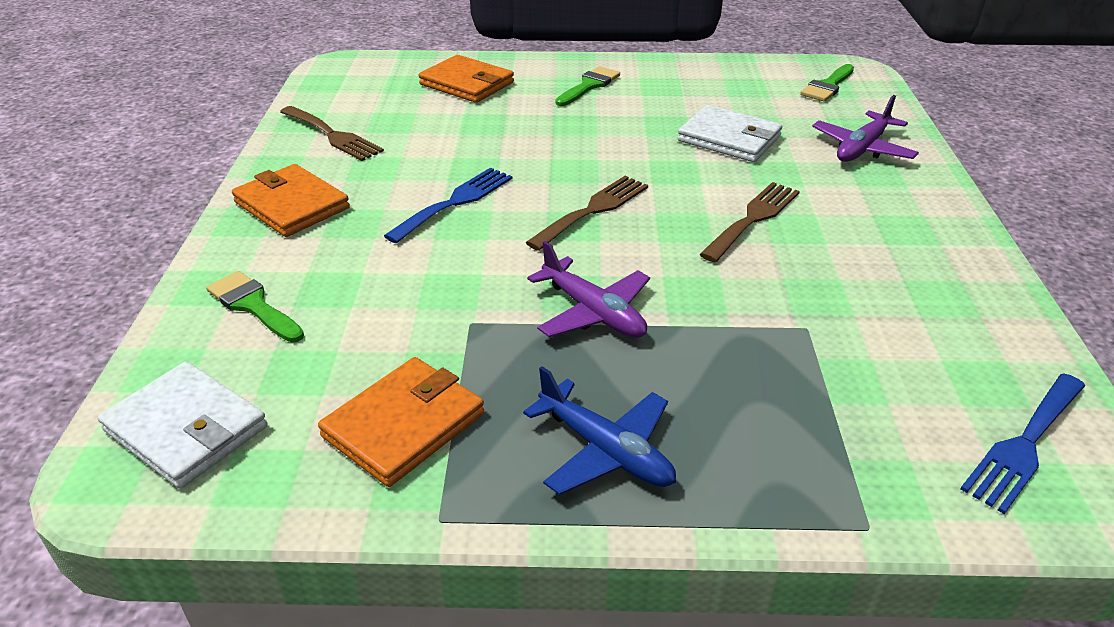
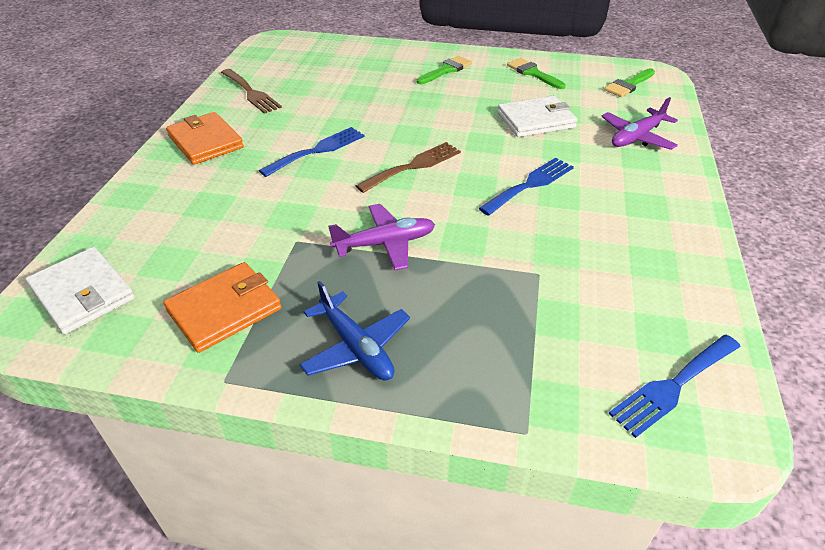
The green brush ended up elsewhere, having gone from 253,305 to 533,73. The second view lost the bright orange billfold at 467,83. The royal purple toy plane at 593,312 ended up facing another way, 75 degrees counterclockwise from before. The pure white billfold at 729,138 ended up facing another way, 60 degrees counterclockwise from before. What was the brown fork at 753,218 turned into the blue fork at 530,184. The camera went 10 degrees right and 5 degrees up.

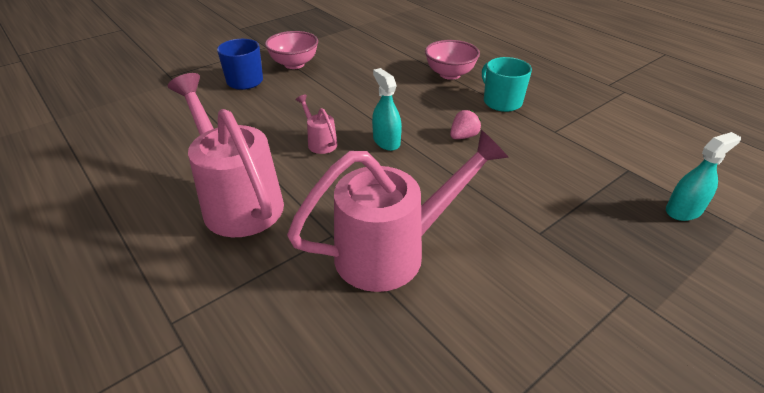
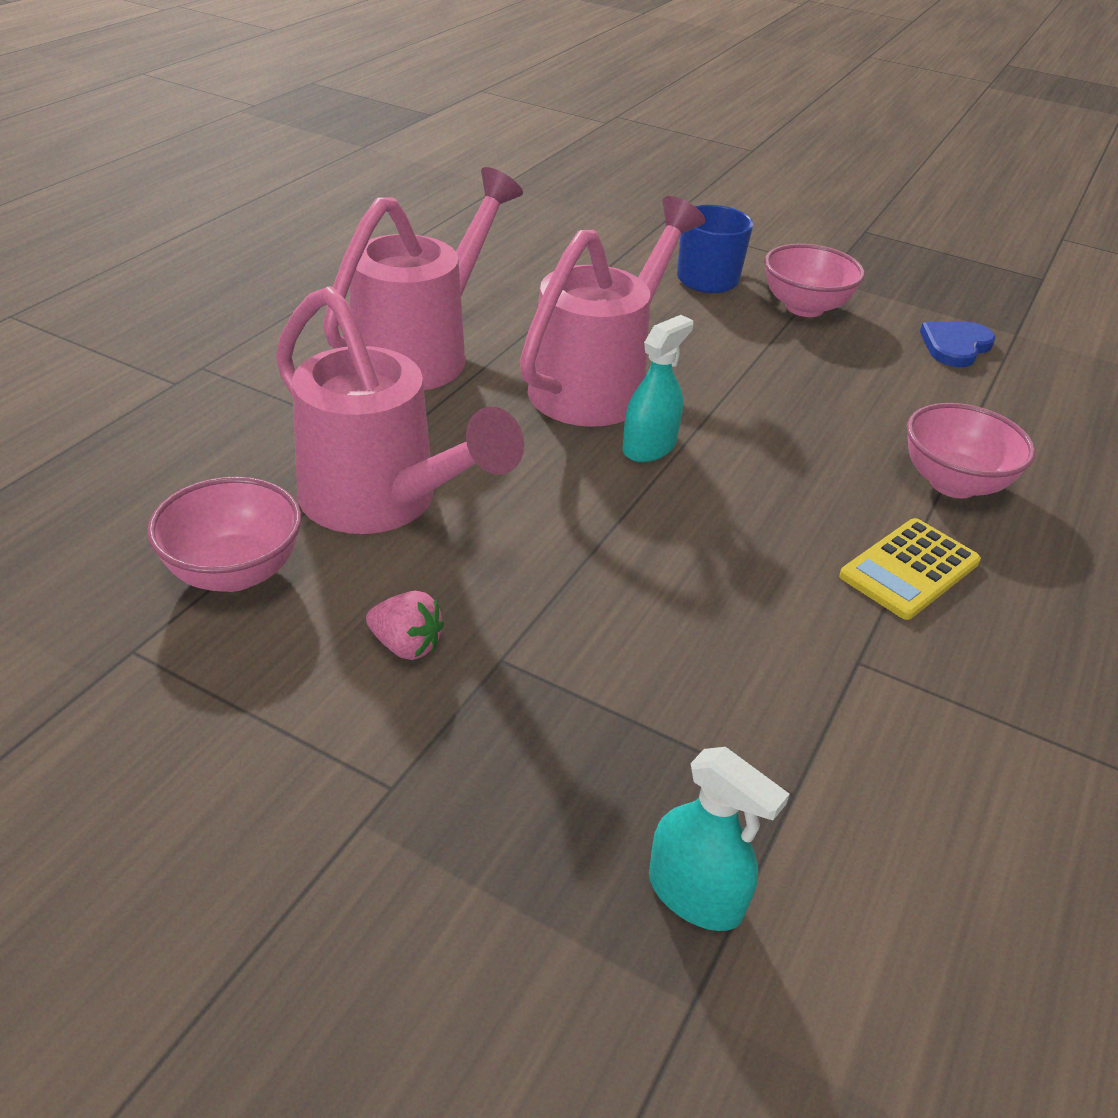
The size of the rosy watering pot at 320,142 changed by a factor of 2.31. The rosy berry ended up elsewhere, having gone from 463,136 to 406,645. Where the turquoise mug stood at 501,102, the yellow calculator came to stand at 909,569. The second view gained the rosy deep dish at 234,572. The second view gained the blue heart at 955,346. The camera went 65 degrees right and 0 degrees up.

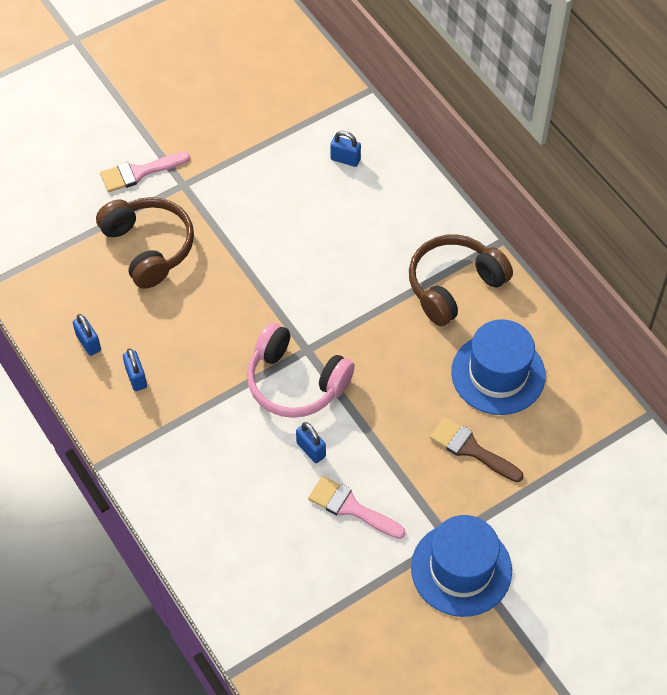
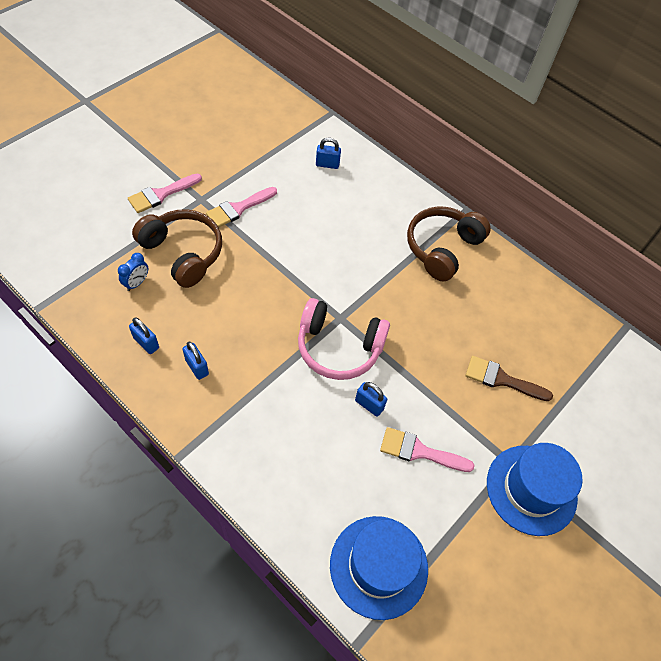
The blue top hat ended up elsewhere, having gone from 498,374 to 378,566. The second view gained the blue clock at 137,283. The second view gained the rosy brush at 238,208. The camera went 20 degrees left and 0 degrees up.

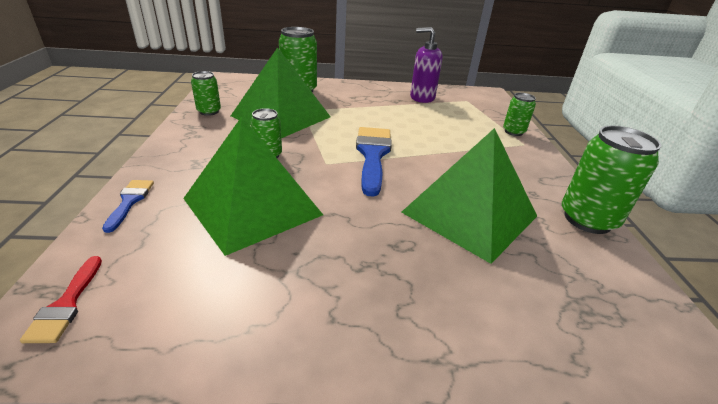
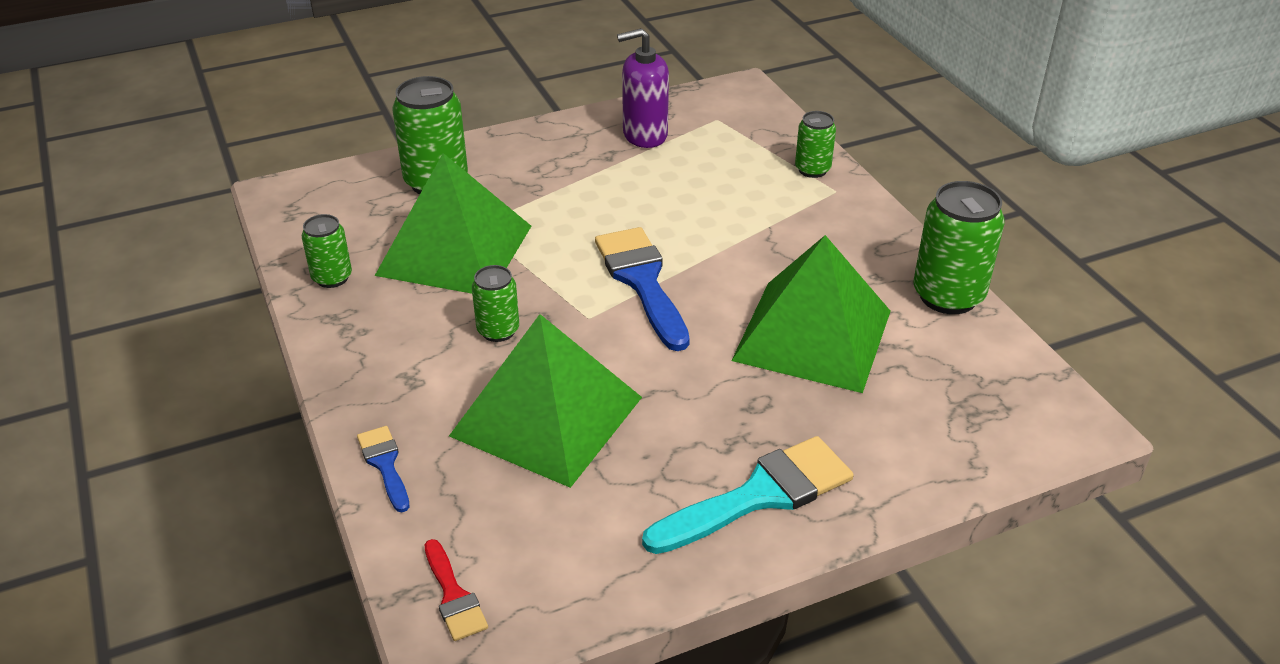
The second view gained the turquoise brush at 759,495. The camera went 20 degrees left and 5 degrees up.

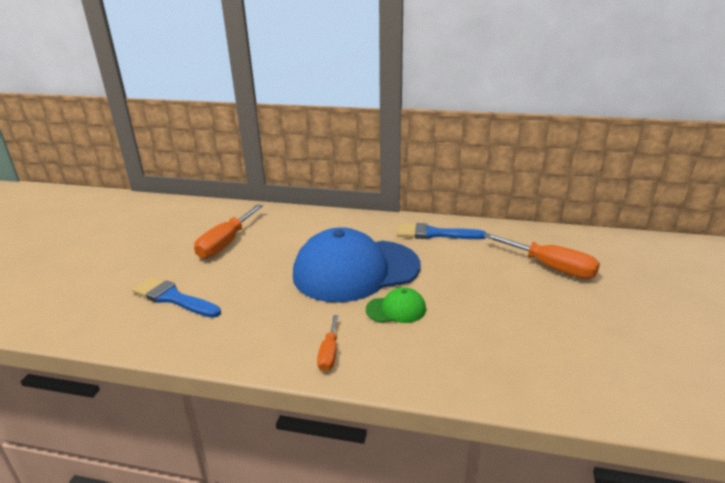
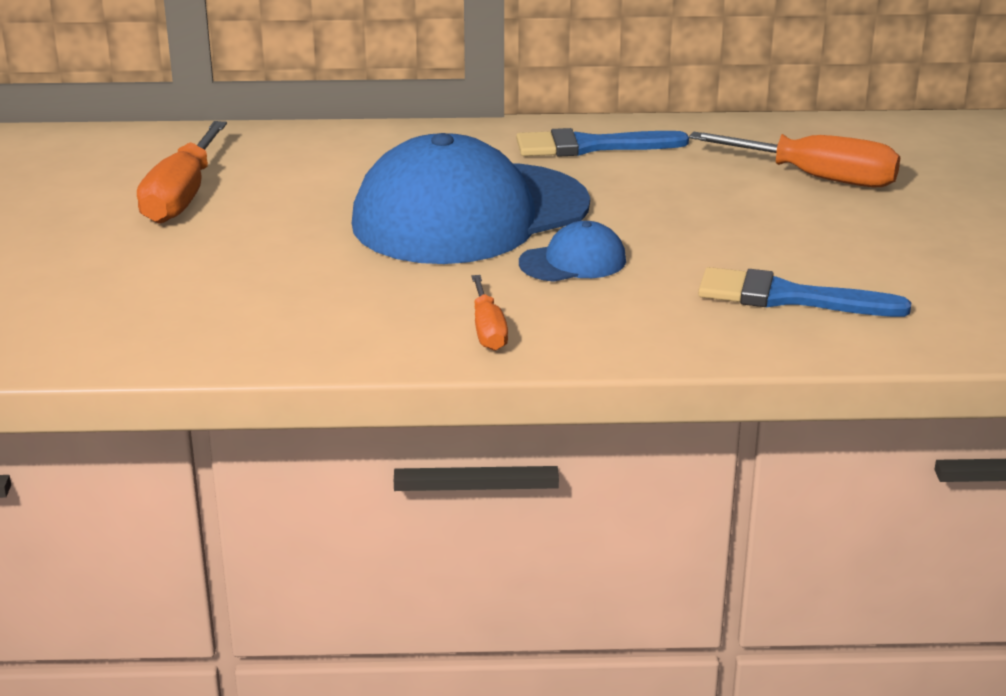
The blue brush ended up elsewhere, having gone from 173,298 to 788,297. What was the green baseball cap at 396,309 turned into the blue baseball cap at 573,261. The camera went 15 degrees left and 0 degrees up.

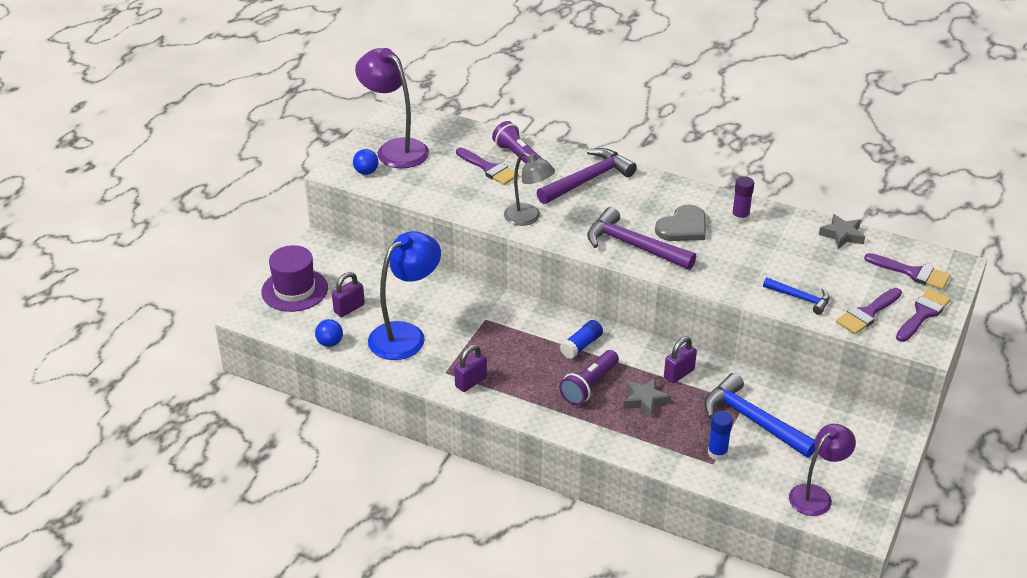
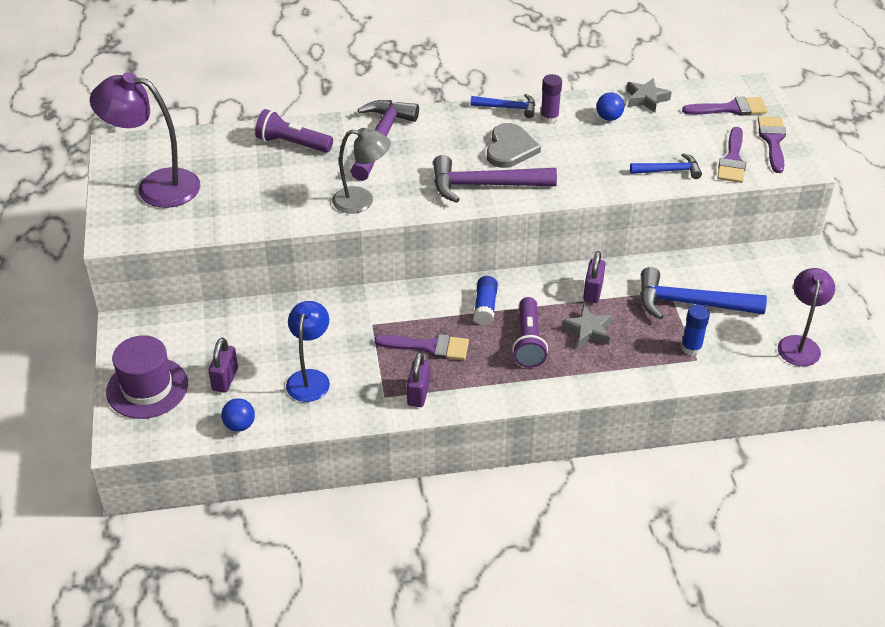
The blue play ball ended up elsewhere, having gone from 366,172 to 609,118. The size of the blue desk lamp at 406,335 changed by a factor of 0.66. The royal purple brush ended up elsewhere, having gone from 489,168 to 429,347. The second view gained the blue claw hammer at 508,108. The camera went 35 degrees left and 5 degrees up.

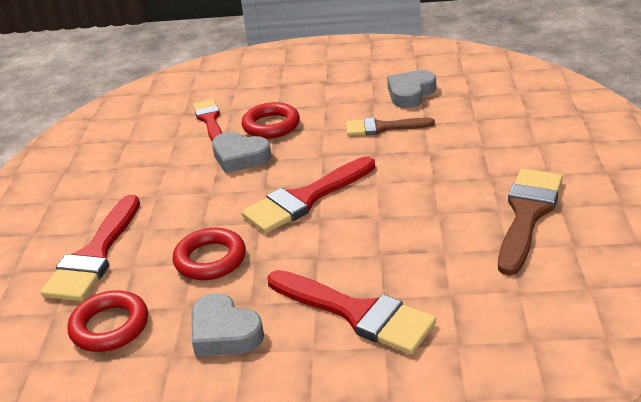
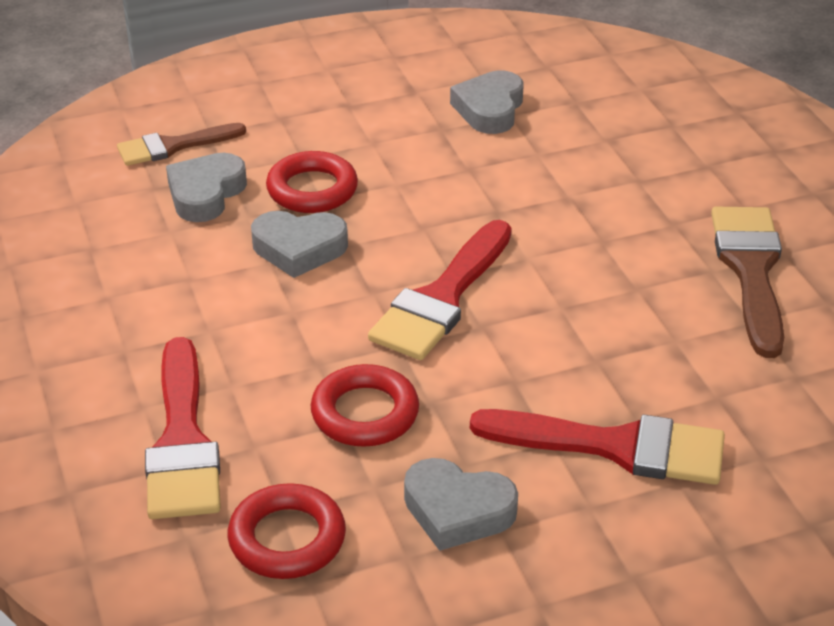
Where the scarlet brush stood at 209,120, the grey heart came to stand at 205,193. The brown brush ended up elsewhere, having gone from 383,127 to 173,146. The camera went 25 degrees left and 5 degrees up.

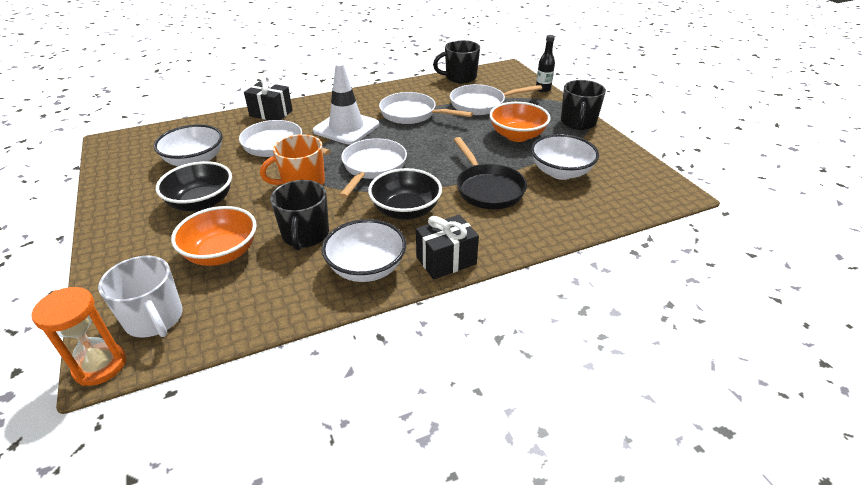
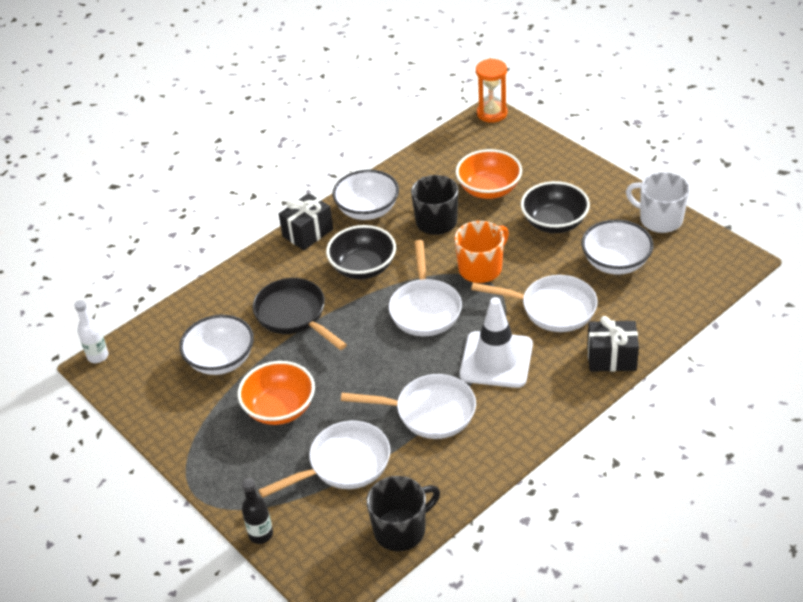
The pure white mug ended up elsewhere, having gone from 155,319 to 660,219. The second view lost the black mug at 578,123. The second view gained the pure white bottle at 98,356. The camera went 165 degrees right and 5 degrees up.

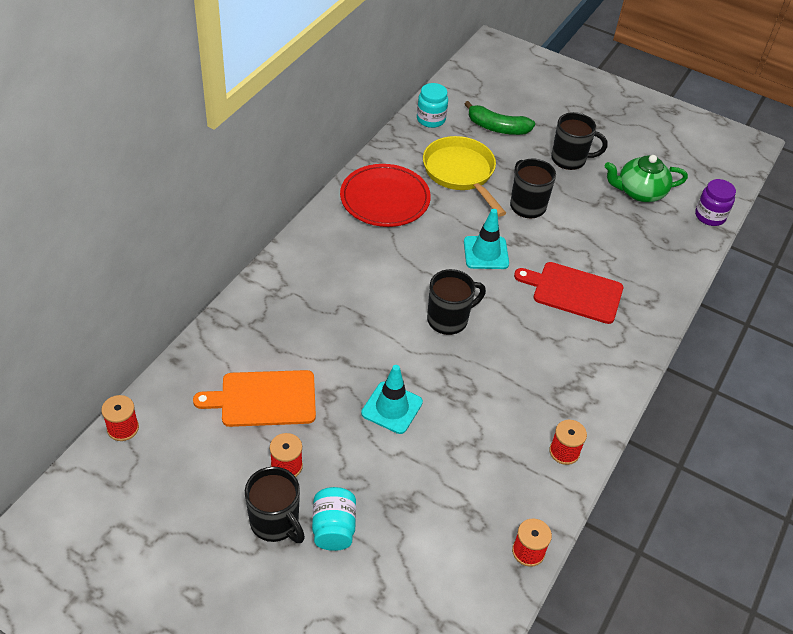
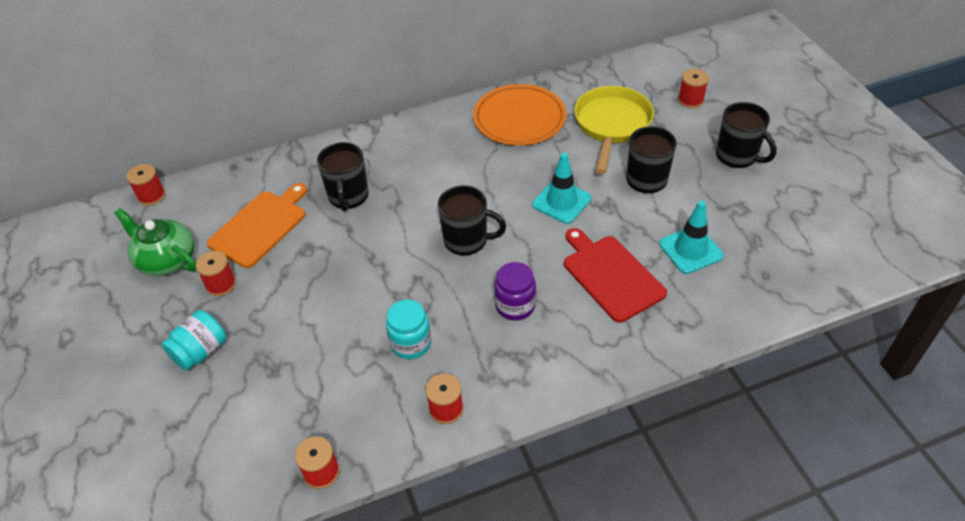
The bright orange bread board at 264,399 ended up facing another way, 90 degrees clockwise from before. The black mug ended up elsewhere, having gone from 275,523 to 348,197. What was the scarlet plate at 385,199 turned into the bright orange plate at 519,118. The turquoise traffic cone ended up elsewhere, having gone from 392,408 to 690,250. The turquoise jam jar ended up elsewhere, having gone from 431,119 to 411,343. Where the green toy banana stood at 497,128, the scarlet spool came to stand at 690,100. The green teapot ended up elsewhere, having gone from 639,192 to 167,260. The royal purple jam jar ended up elsewhere, having gone from 710,216 to 515,306. The camera went 45 degrees right and 0 degrees up.

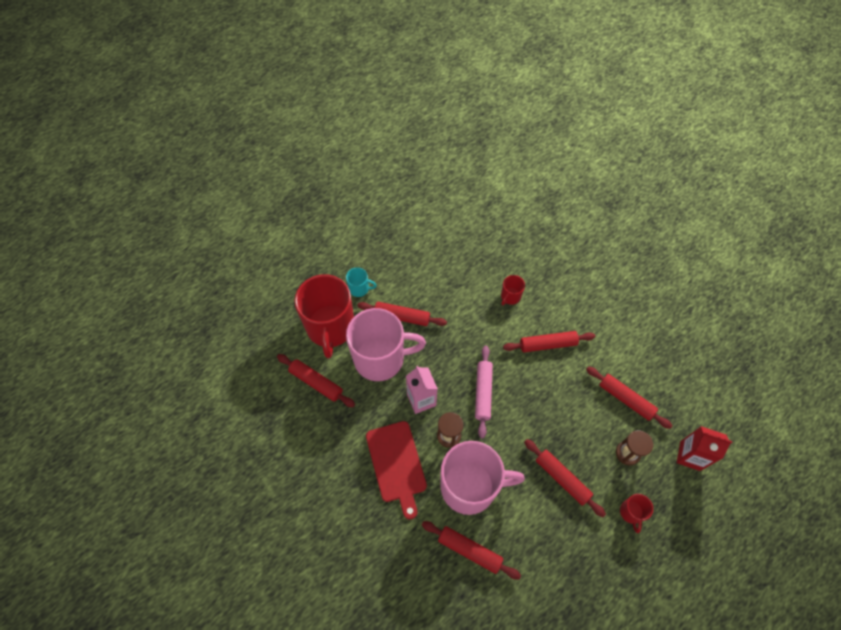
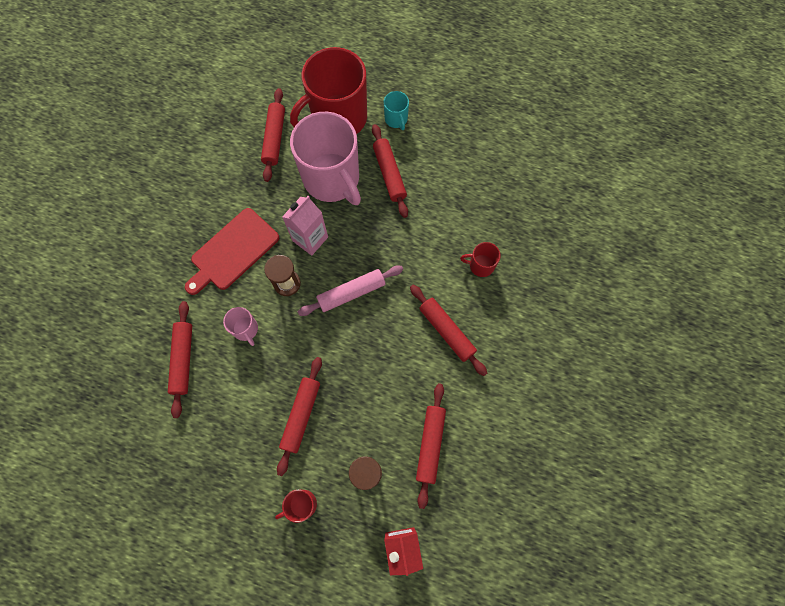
The size of the rosy mug at 470,486 changed by a factor of 0.42. The camera went 60 degrees right and 10 degrees up.

